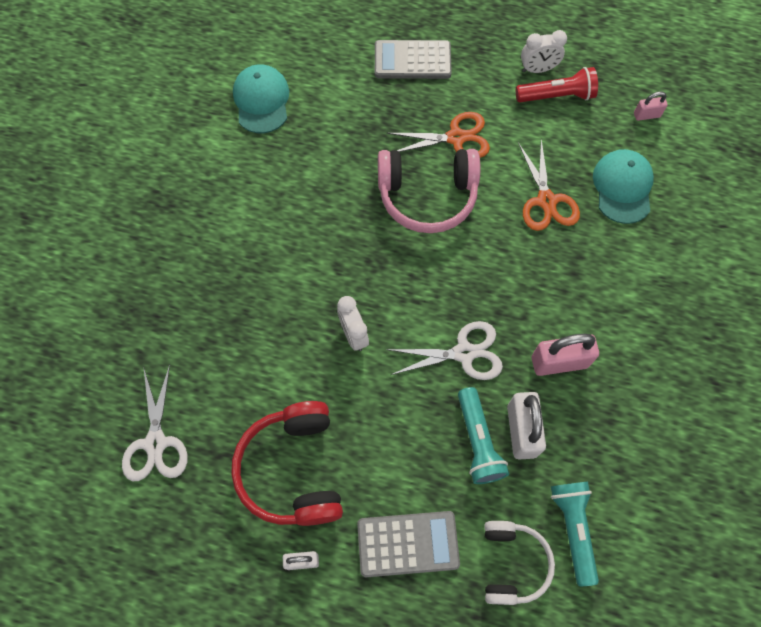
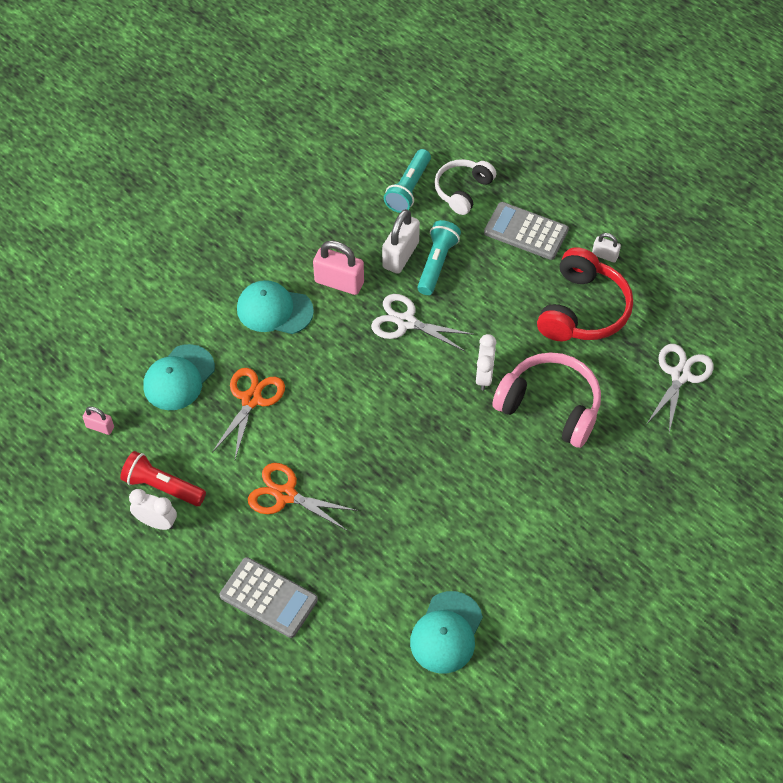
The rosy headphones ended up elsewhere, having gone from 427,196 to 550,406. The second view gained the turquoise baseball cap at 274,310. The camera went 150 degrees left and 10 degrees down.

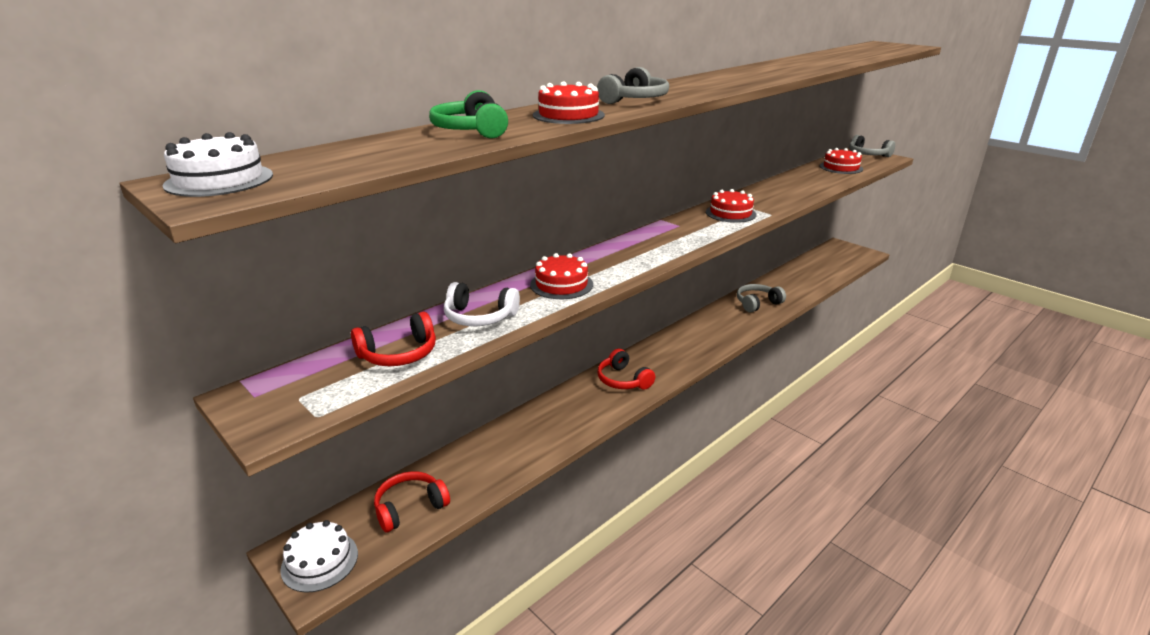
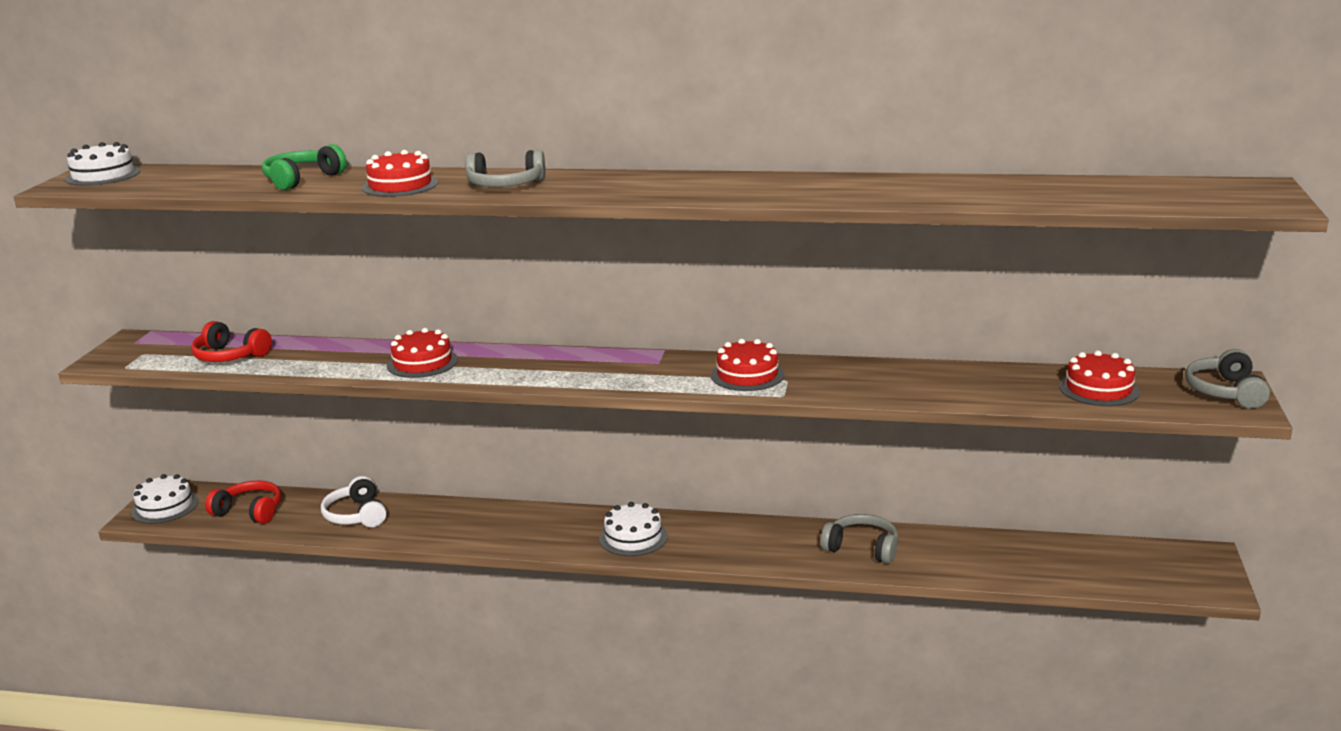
The pure white headphones ended up elsewhere, having gone from 479,317 to 356,515. The second view lost the scarlet headphones at 623,380. The second view gained the pure white cake at 633,537. The camera went 55 degrees right and 5 degrees down.

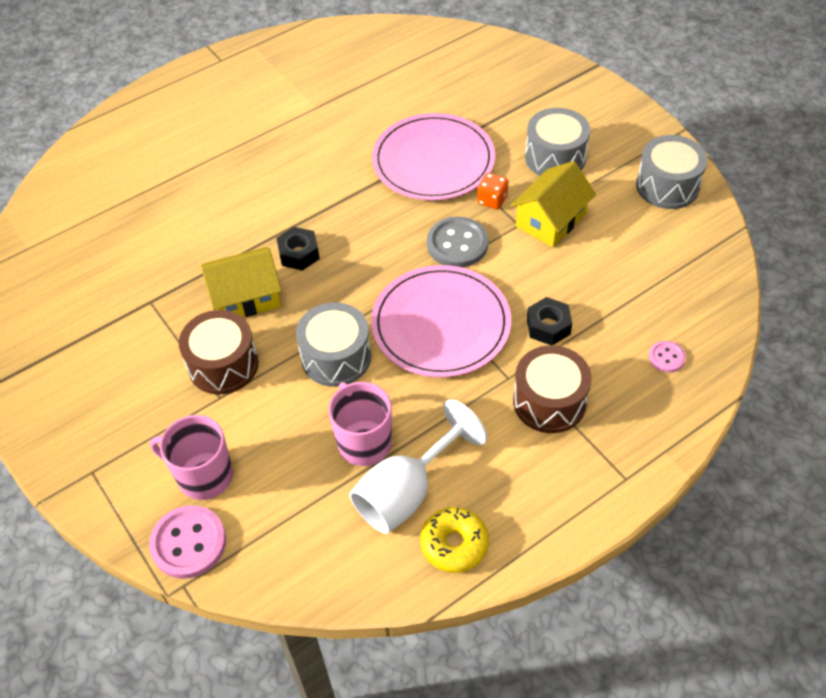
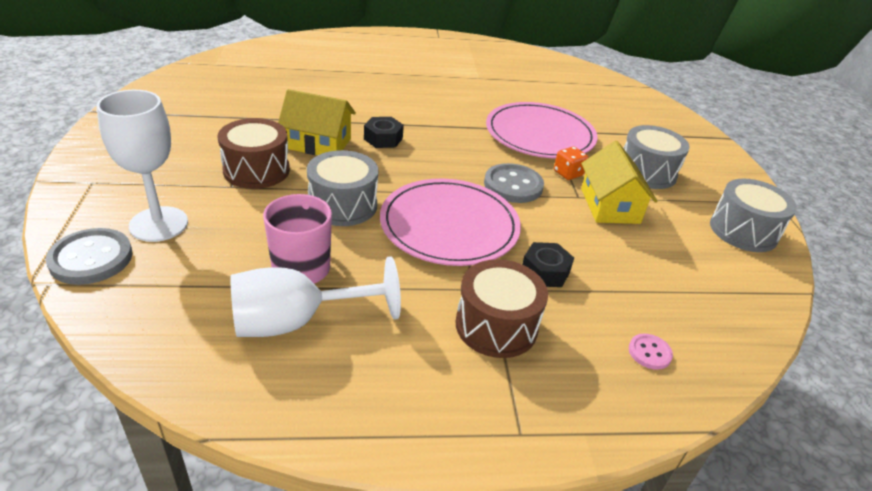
What was the rosy shirt button at 188,543 turned into the grey shirt button at 91,258. Where the rosy mug stood at 204,476, the pure white wine glass came to stand at 158,224. The second view lost the yellow donut at 454,544. The yellow cottage at 550,220 ended up facing another way, 75 degrees counterclockwise from before. The camera went 25 degrees right and 15 degrees down.

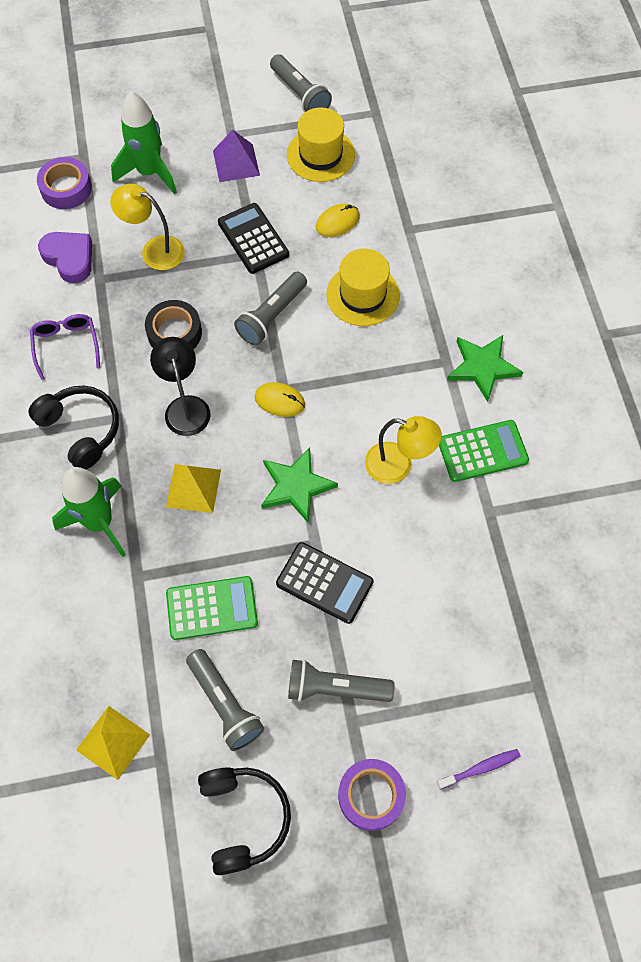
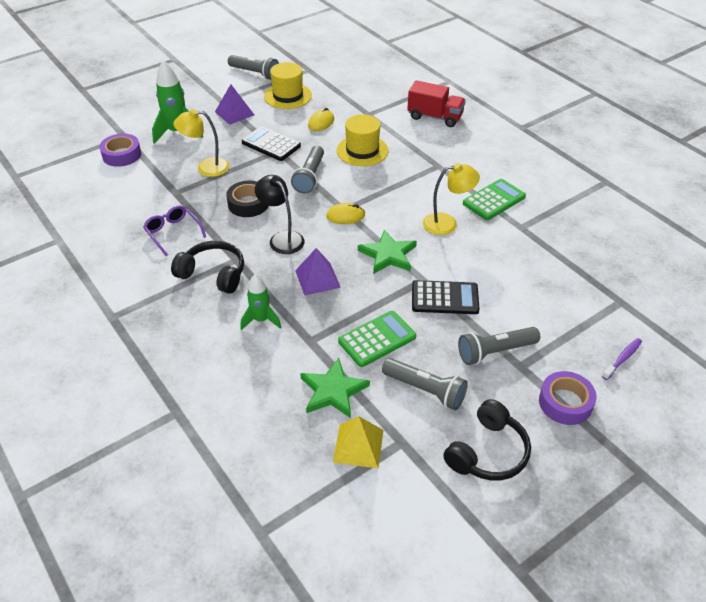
The second view lost the royal purple heart at 69,258. The size of the green rocket at 99,522 changed by a factor of 0.63. What was the yellow pyramid shape at 193,488 turned into the royal purple pyramid shape at 317,279. The black headphones at 244,818 ended up facing another way, 75 degrees clockwise from before. The green five-pointed star ended up elsewhere, having gone from 483,367 to 333,391. The second view gained the scarlet toy truck at 435,117. The camera went 25 degrees left and 20 degrees down.

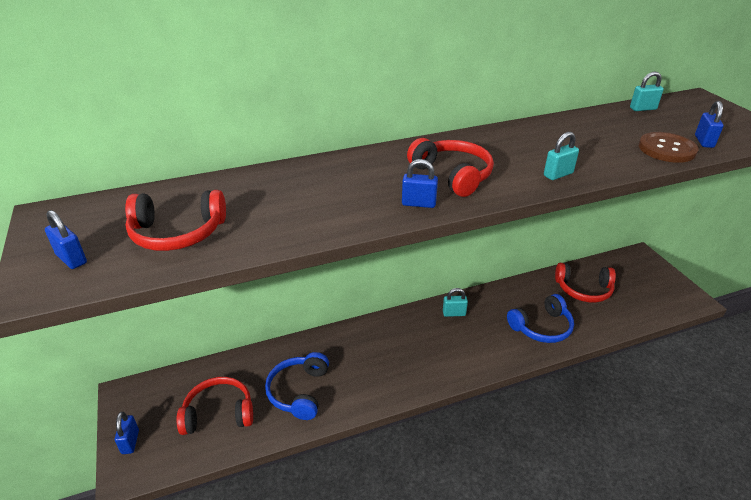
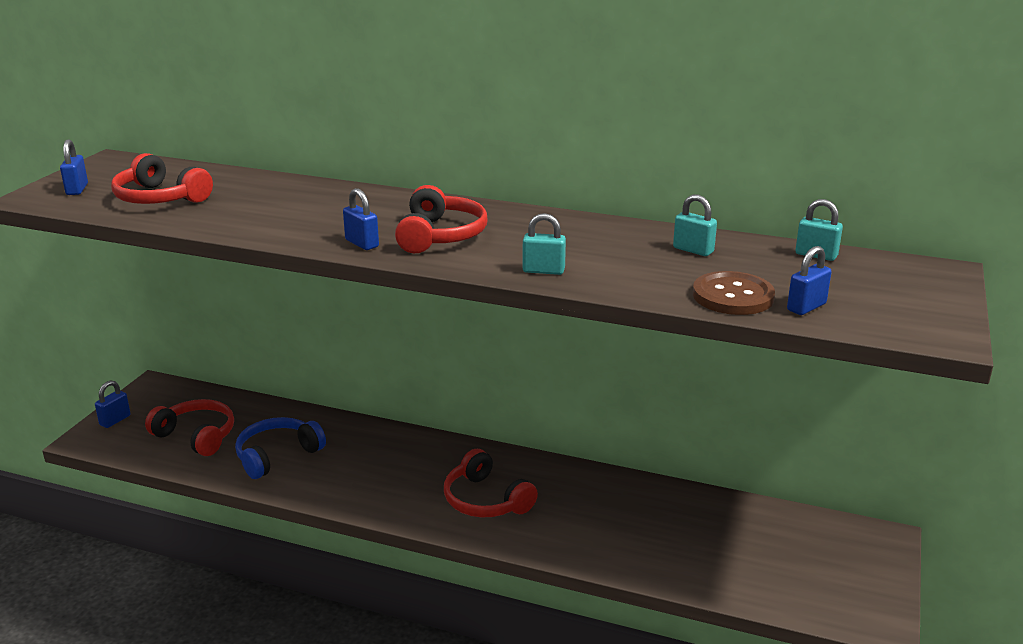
The turquoise padlock ended up elsewhere, having gone from 454,313 to 693,250. The second view lost the blue headphones at 541,327. The scarlet headphones ended up elsewhere, having gone from 583,289 to 486,500. The camera went 40 degrees right and 10 degrees down.

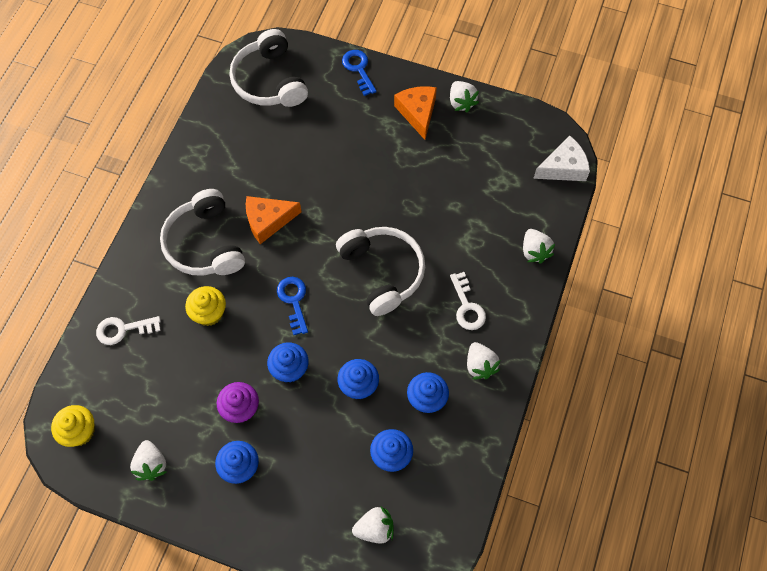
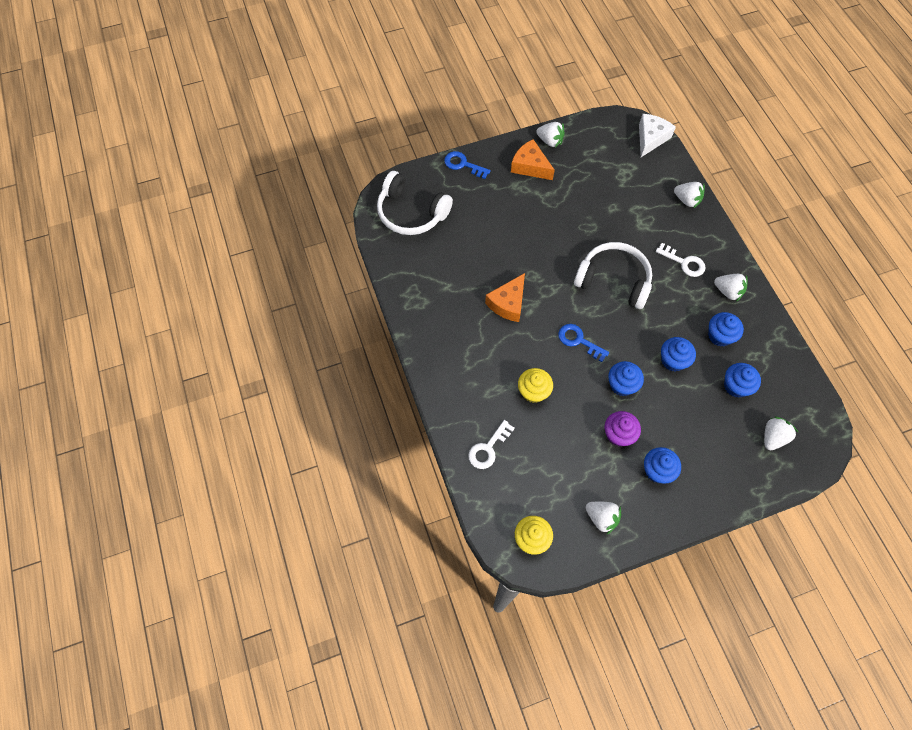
The second view lost the pure white headphones at 205,243. The camera went 40 degrees left and 0 degrees up.

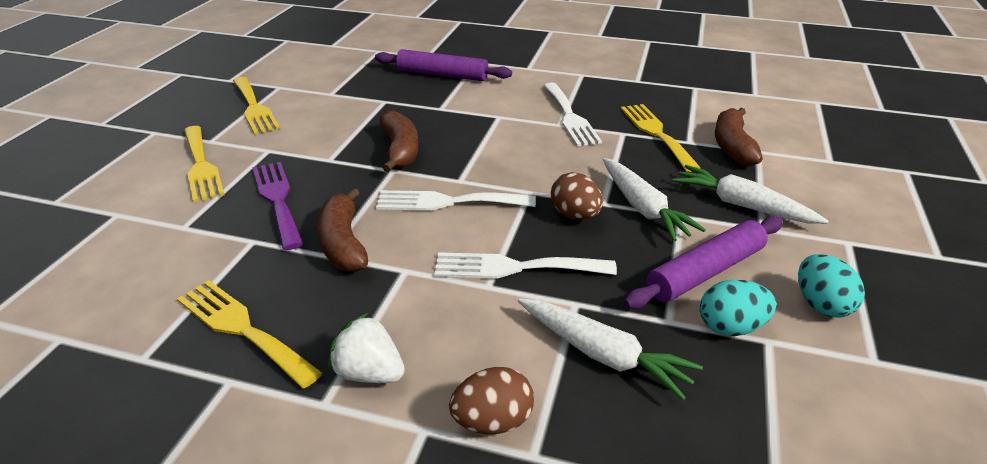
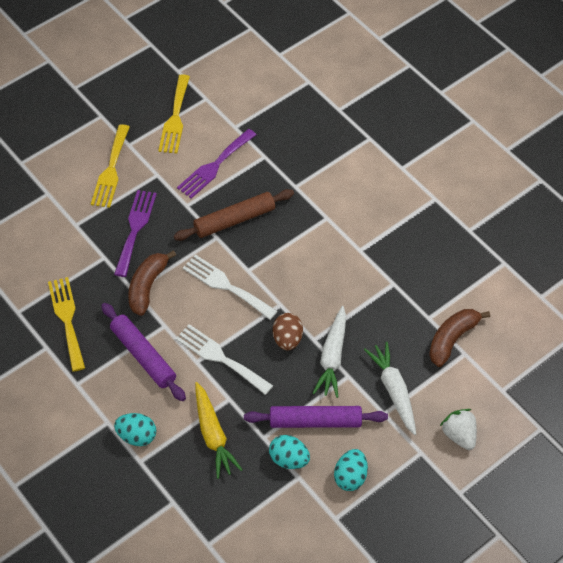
The pure white berry ended up elsewhere, having gone from 369,373 to 459,435. The royal purple rolling pin ended up elsewhere, having gone from 442,75 to 143,356. Where the brown toy banana stood at 400,150, the brown rolling pin came to stand at 234,220. What was the brown egg shape at 492,421 turned into the turquoise egg shape at 137,436. What was the pure white root vegetable at 602,354 turned into the yellow root vegetable at 213,434. The second view lost the pure white fork at 570,117. The second view lost the yellow fork at 656,133. The second view gained the royal purple fork at 214,166. The camera went 35 degrees right and 20 degrees up.

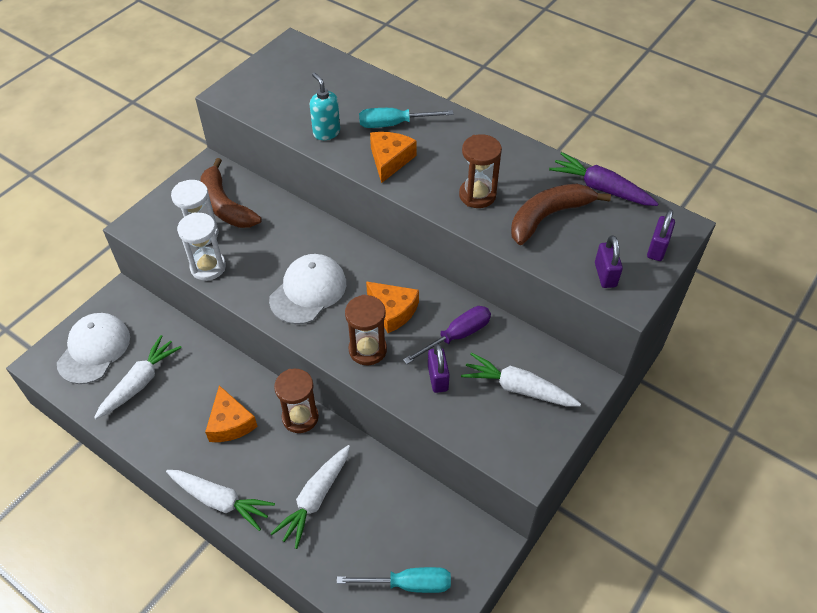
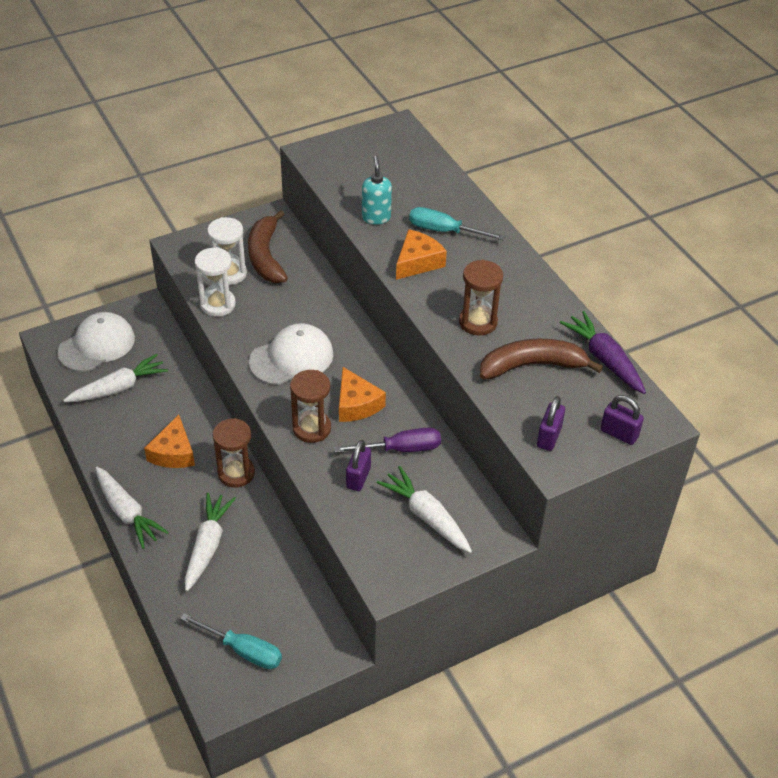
The pure white root vegetable at 315,498 ended up facing another way, 135 degrees clockwise from before. The royal purple padlock at 657,248 ended up facing another way, 75 degrees clockwise from before. The camera went 25 degrees right and 5 degrees down.

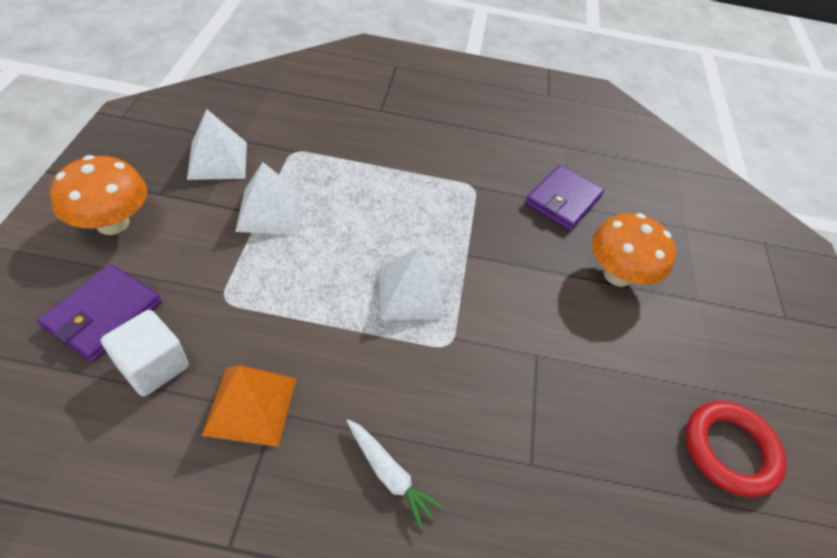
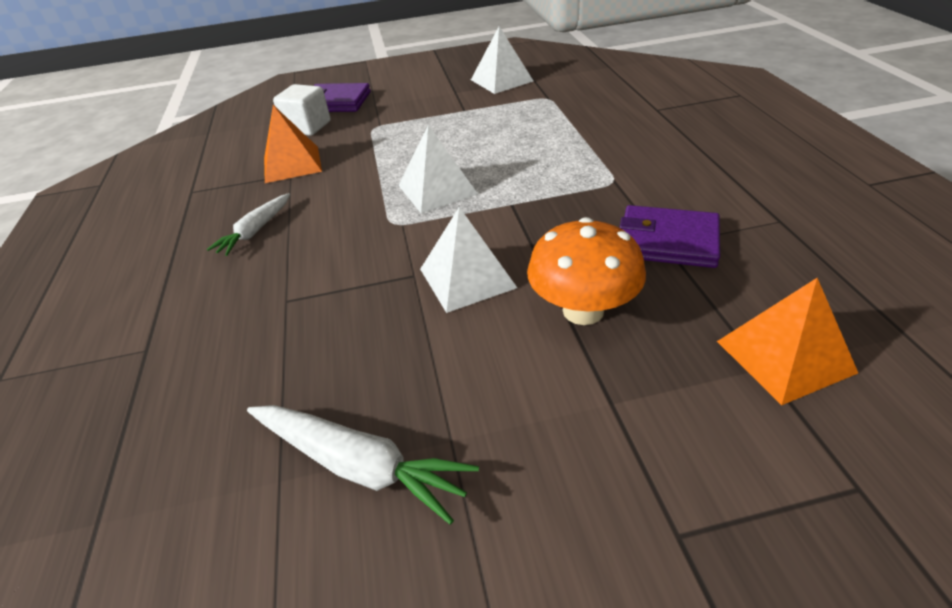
The second view lost the bright orange mushroom at 113,223. The pure white pyramid shape ended up elsewhere, having gone from 269,211 to 467,278. Where the scarlet torus stood at 729,450, the pure white root vegetable came to stand at 359,465. The second view gained the bright orange pyramid shape at 785,356. The camera went 80 degrees right and 10 degrees down.

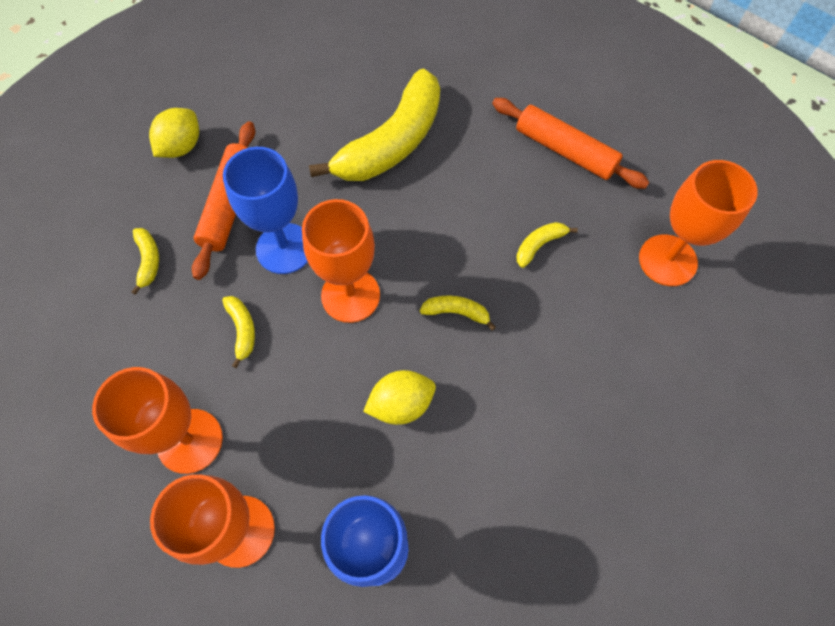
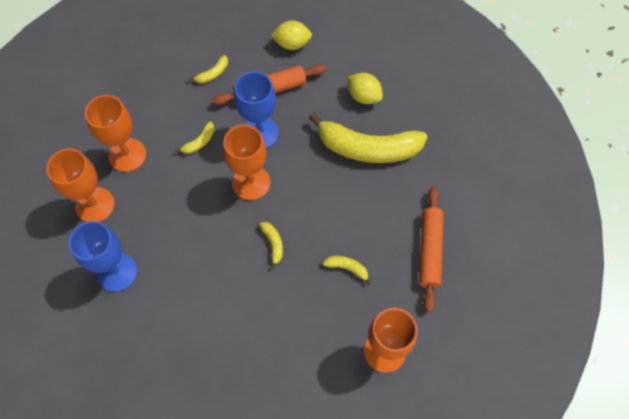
The yellow lemon ended up elsewhere, having gone from 401,404 to 364,96. The camera went 60 degrees right and 0 degrees up.

